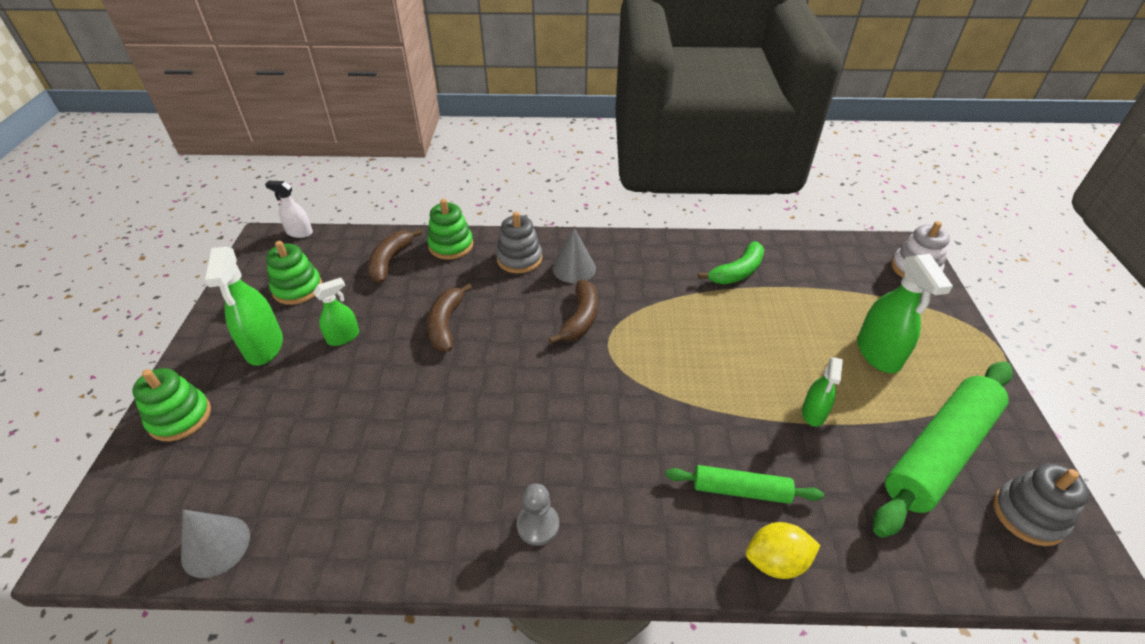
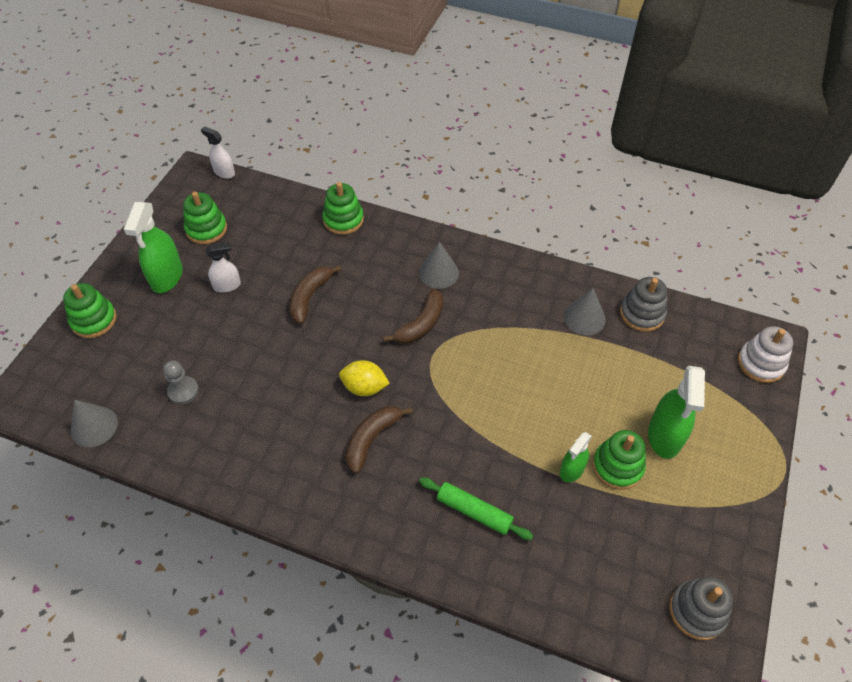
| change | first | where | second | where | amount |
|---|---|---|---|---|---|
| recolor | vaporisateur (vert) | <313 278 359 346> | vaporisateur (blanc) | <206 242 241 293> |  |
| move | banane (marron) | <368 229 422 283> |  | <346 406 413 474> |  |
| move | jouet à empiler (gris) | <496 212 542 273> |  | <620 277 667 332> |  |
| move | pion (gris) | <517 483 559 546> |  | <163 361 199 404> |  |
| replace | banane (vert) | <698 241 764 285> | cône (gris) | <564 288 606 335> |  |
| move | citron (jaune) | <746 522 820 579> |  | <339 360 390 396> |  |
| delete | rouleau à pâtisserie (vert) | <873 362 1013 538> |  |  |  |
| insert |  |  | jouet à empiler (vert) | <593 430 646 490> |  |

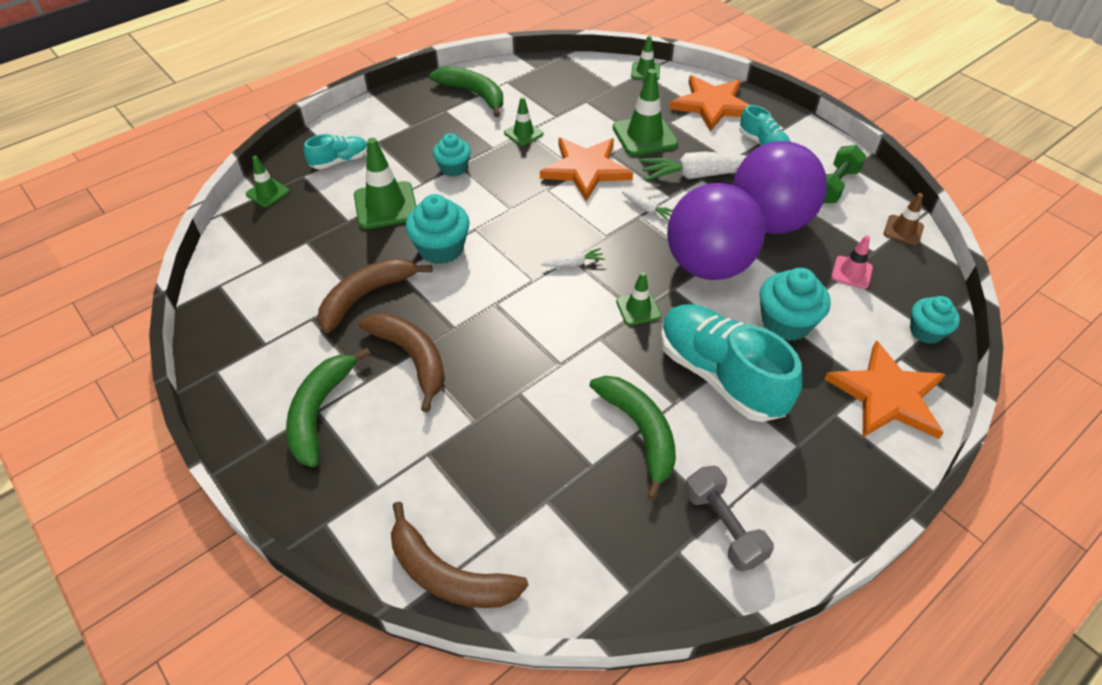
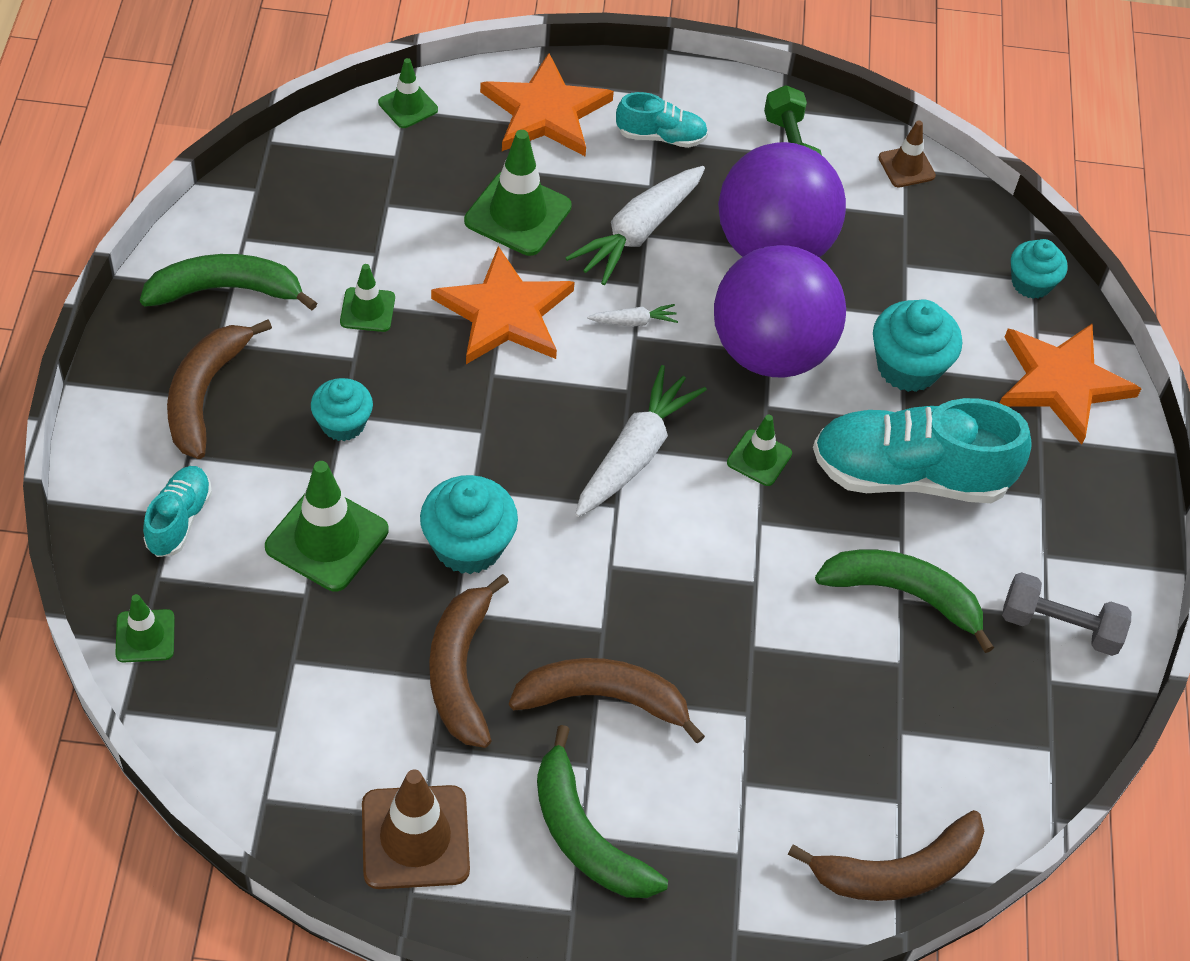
| change | first | where | second | where | amount |
|---|---|---|---|---|---|
| resize | carotte (blanc) | <541 248 605 267> |  | <575 365 707 517> | x2.16 |
| delete | cône de chantier (rose) | <831 235 873 289> |  |  |  |
| insert |  |  | banane (marron) | <167 319 272 459> |  |
| insert |  |  | cône de chantier (marron) | <362 770 470 889> |  |

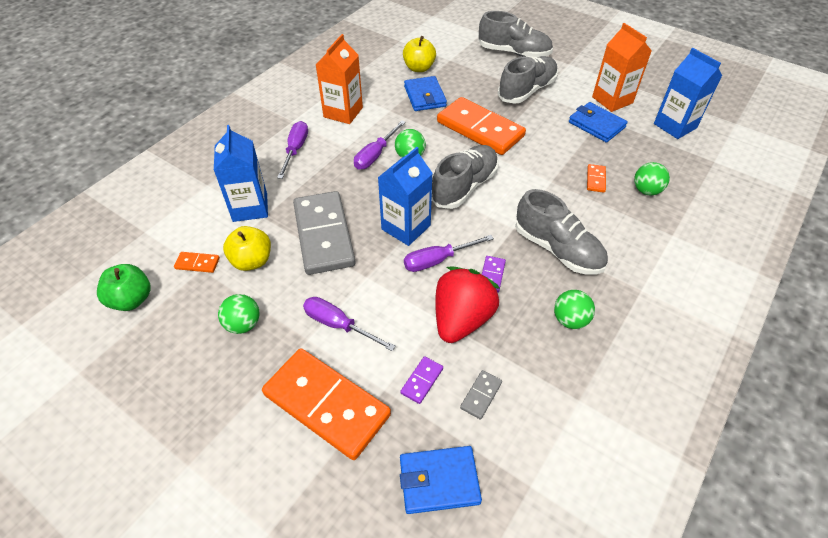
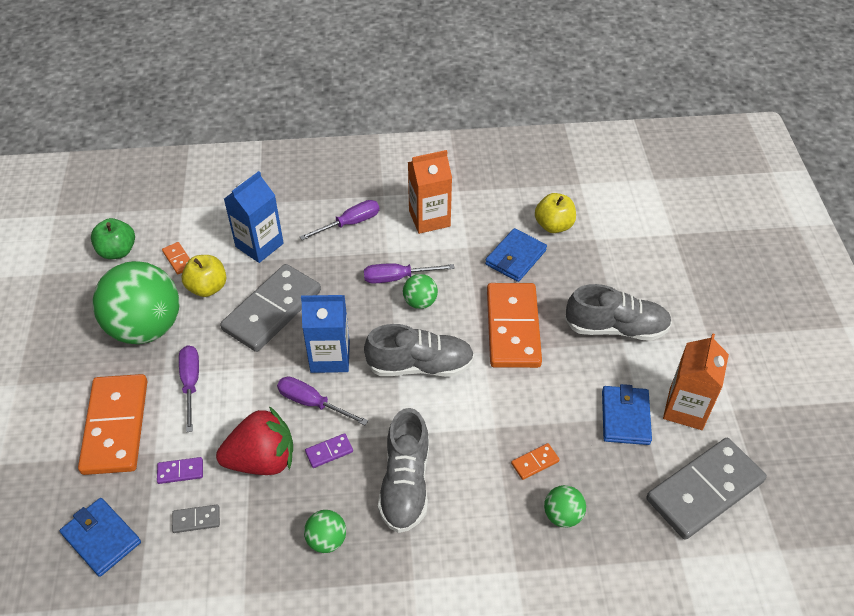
| change | first | where | second | where | amount |
|---|---|---|---|---|---|
| resize | balle (vert) | <218 294 260 334> |  | <92 261 179 344> | x2.28 |
| delete | chaussure (gris) | <478 11 553 57> |  |  |  |
| replace | brique de lait (bleu) | <654 48 722 139> | domino (gris) | <646 438 767 540> |  |

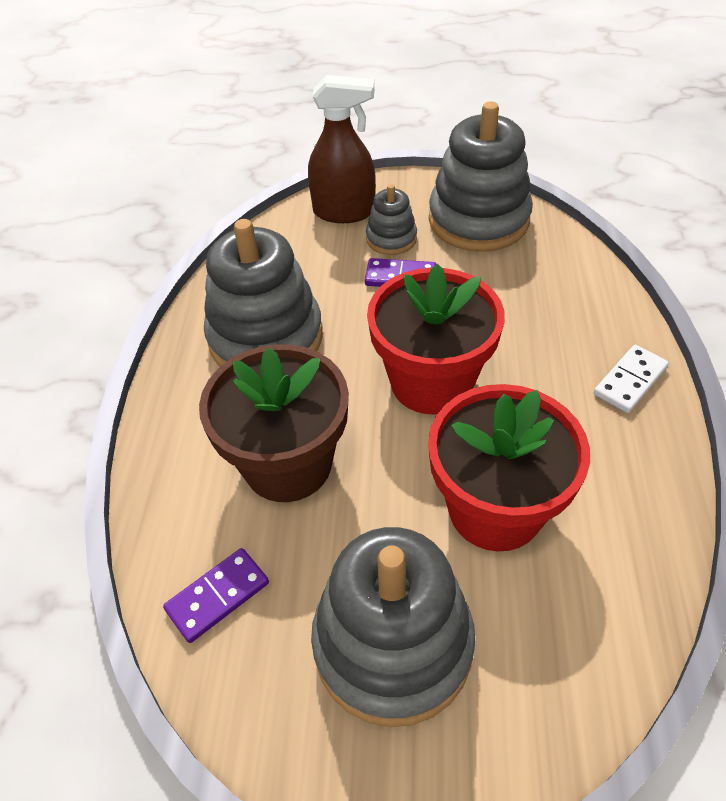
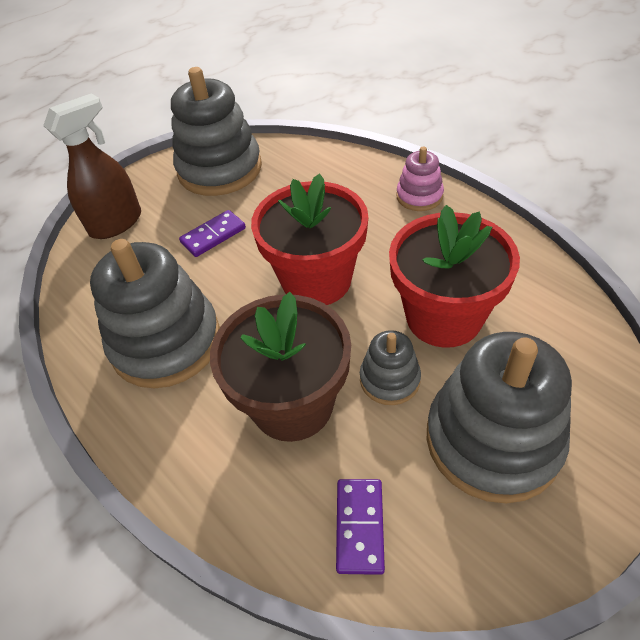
| change | first | where | second | where | amount |
|---|---|---|---|---|---|
| move | jouet à empiler (gris) | <366 184 417 255> |  | <360 330 421 405> |  |
| replace | domino (blanc) | <594 345 669 413> | jouet à empiler (rose) | <396 147 444 211> |  |

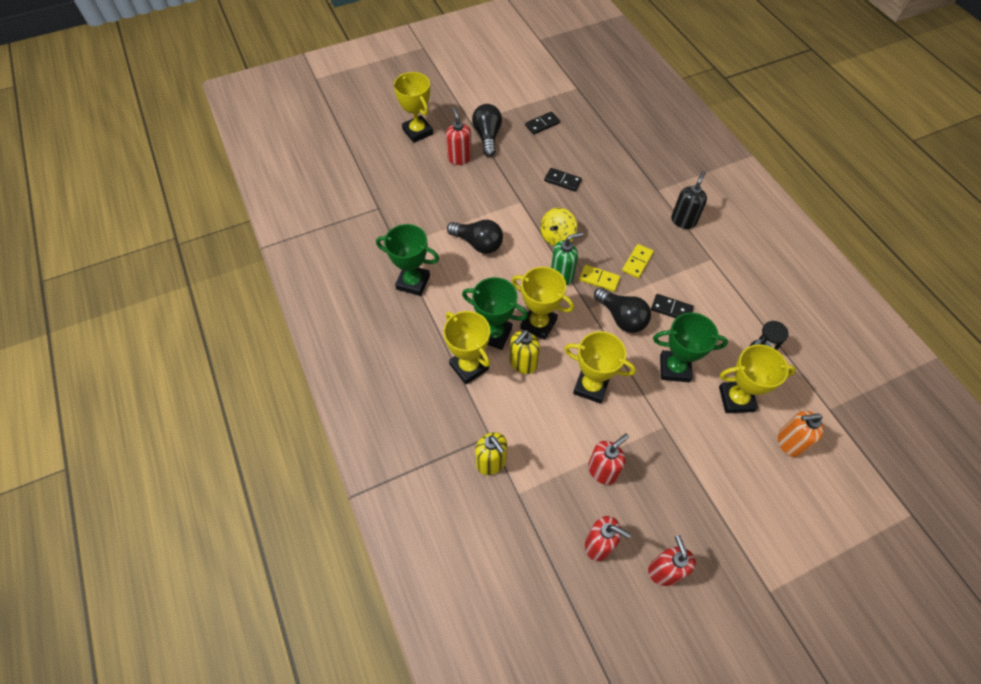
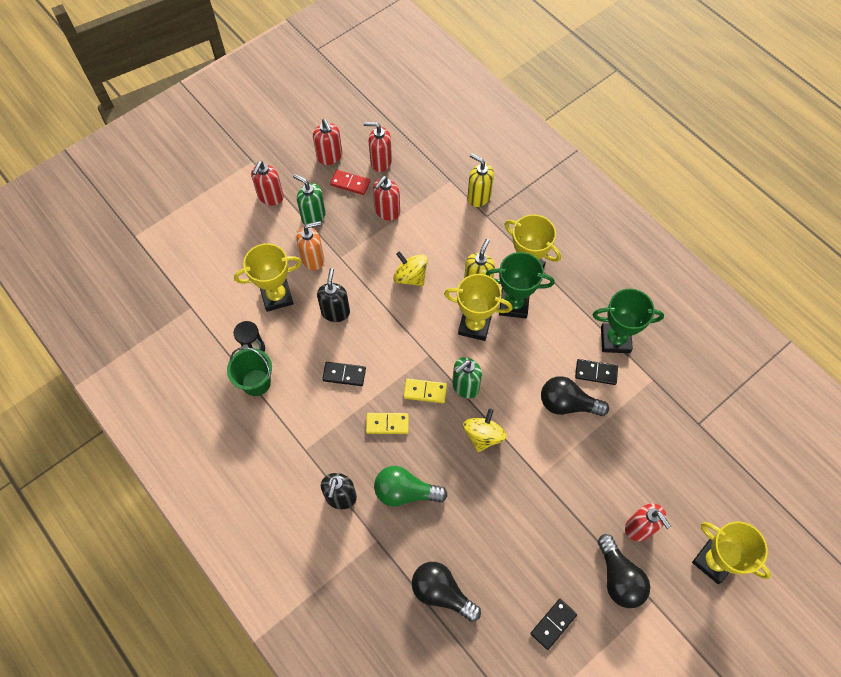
| change | first | where | second | where | amount |
|---|---|---|---|---|---|
| move | domino (noir) | <544 168 582 192> |  | <575 359 618 385> |  |
| replace | trophée (jaune) | <564 331 636 404> | toupie (jaune) | <393 251 428 286> |  |
| move | ampoule (noir) | <594 287 651 333> |  | <412 562 481 622> |  |
| rotate | domino (jaune) | <622 244 654 278> |  | <366 413 409 434> | 75 degrees clockwise |
| replace | trophée (vert) | <653 313 728 382> | distributeur de savon (noir) | <317 268 350 322> |  |
| move | distributeur de savon (orange) | <778 411 824 457> |  | <296 221 324 270> |  |
| insert |  |  | seau (vert) | <227 347 272 396> |  |
| insert |  |  | distributeur de savon (rouge) | <251 161 284 205> |  |
| insert |  |  | distributeur de savon (vert) | <293 174 326 225> |  |
| insert |  |  | domino (rouge) | <330 170 370 195> |  |
| insert |  |  | ampoule (vert) | <374 466 448 507> |  |

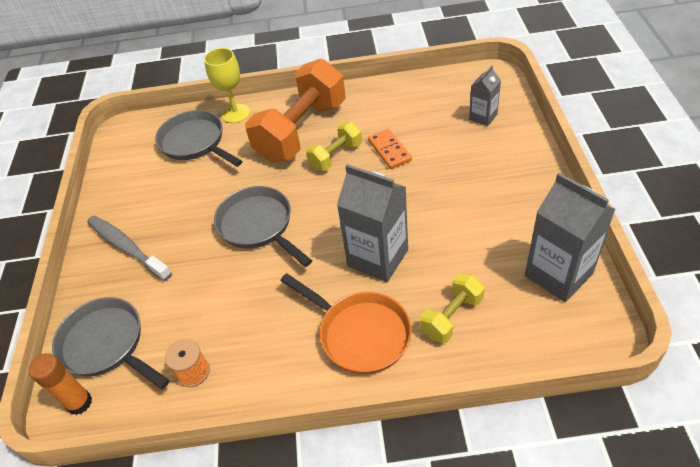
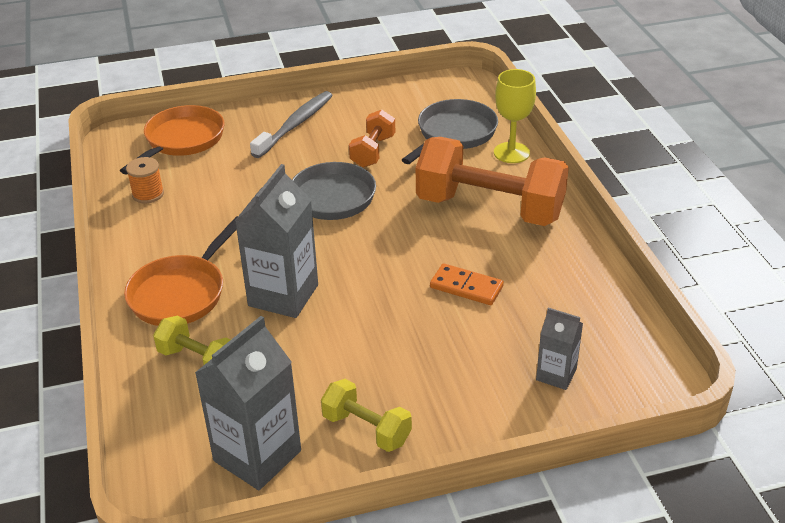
| change | first | where | second | where | amount |
|---|---|---|---|---|---|
| delete | bâton de colle (orange) | <29 353 92 415> |  |  |  |
| recolor | poêle (gris) | <52 297 170 389> | poêle (orange) | <120 105 224 175> |  |
| move | haltère (jaune) | <306 122 362 171> |  | <321 379 412 452> |  |
| rotate | domino (orange) | <368 129 412 169> |  | <430 263 504 305> | 60 degrees clockwise |
| insert |  |  | haltère (orange) | <349 110 395 168> |  |

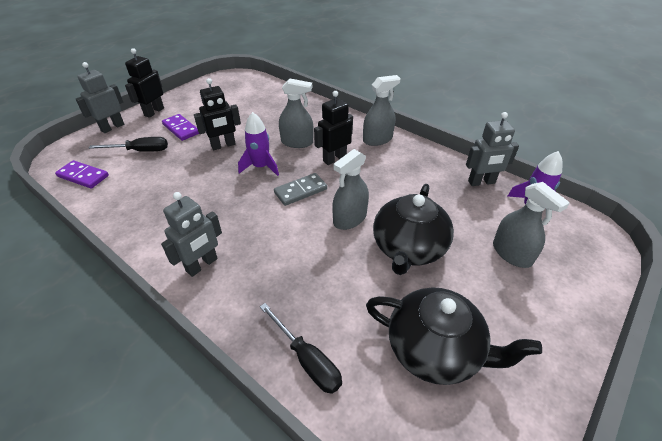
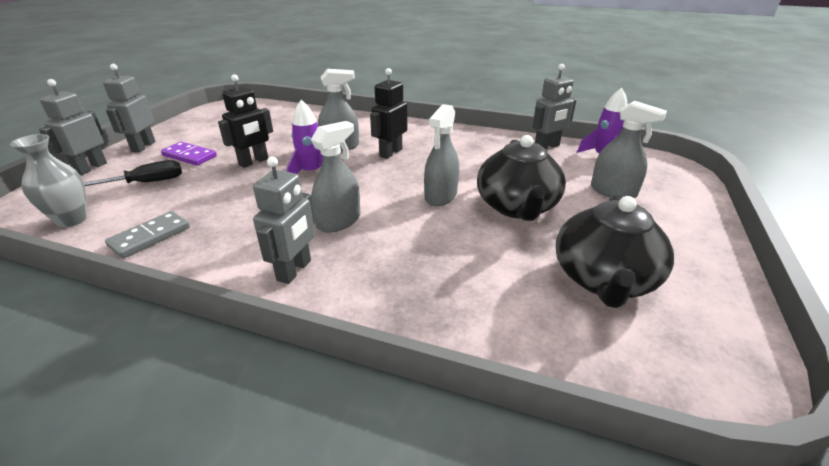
| change | first | where | second | where | amount |
|---|---|---|---|---|---|
| replace | domino (violet) | <55 160 109 189> | vase (gris) | <10 134 87 227> |  |
| recolor | robot (noir) | <125 48 164 118> | robot (gris) | <103 64 155 152> |  |
| delete | tournevis (noir) | <260 303 342 394> |  |  |  |
| move | domino (gris) | <274 173 327 206> |  | <105 211 190 259> |  |
| move | vaporisateur (gris) | <363 75 401 146> |  | <311 121 360 232> |  |
| rotate | théière (noir) | <366 287 542 385> |  | <556 194 674 308> | 105 degrees clockwise |

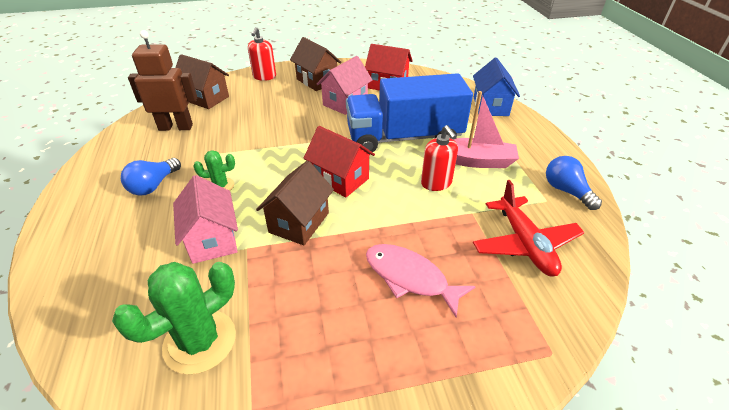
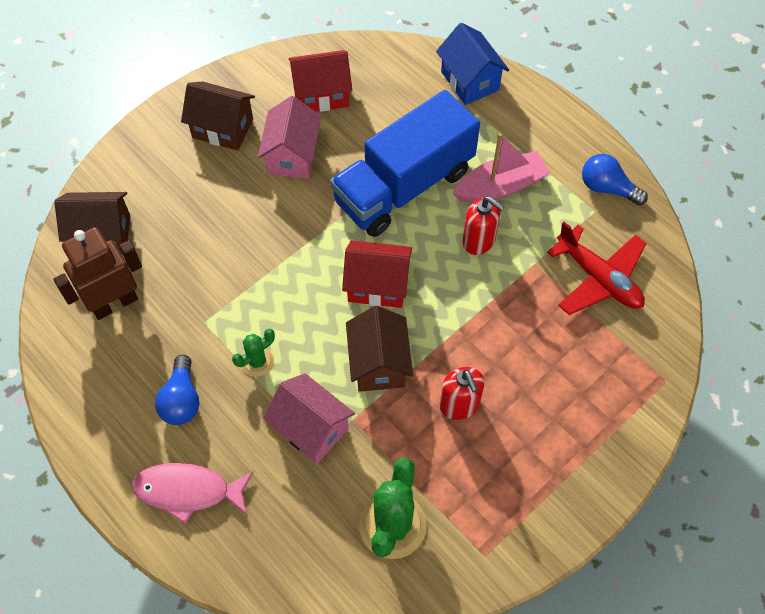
| change | first | where | second | where | amount |
|---|---|---|---|---|---|
| move | distributeur de savon (rouge) | <248 27 276 81> |  | <440 367 485 420> |  |
| move | poisson (rose) | <366 244 476 317> |  | <132 463 253 524> |  |

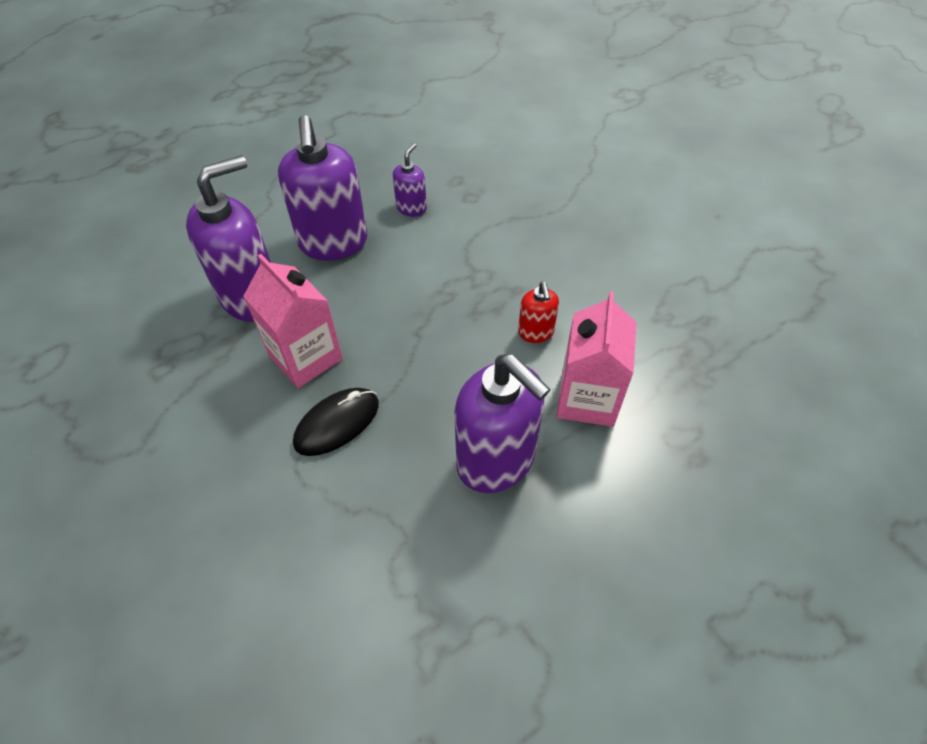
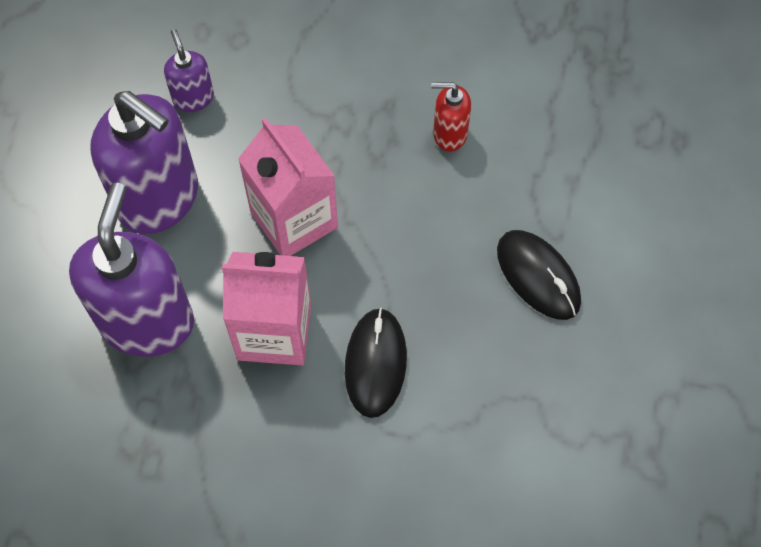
| change | first | where | second | where | amount |
|---|---|---|---|---|---|
| replace | distributeur de savon (violet) | <454 354 551 493> | souris (noir) | <497 230 581 320> |  |
| rotate | distributeur de savon (rouge) | <518 282 559 343> |  | <431 82 471 152> | 150 degrees clockwise |
| move | brique de lait (rose) | <557 291 637 427> |  | <238 118 338 256> |  |

